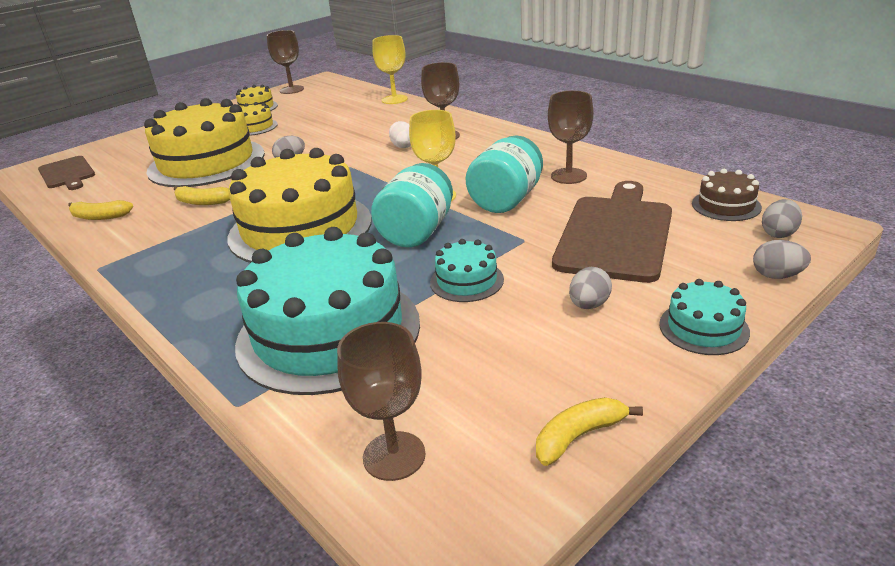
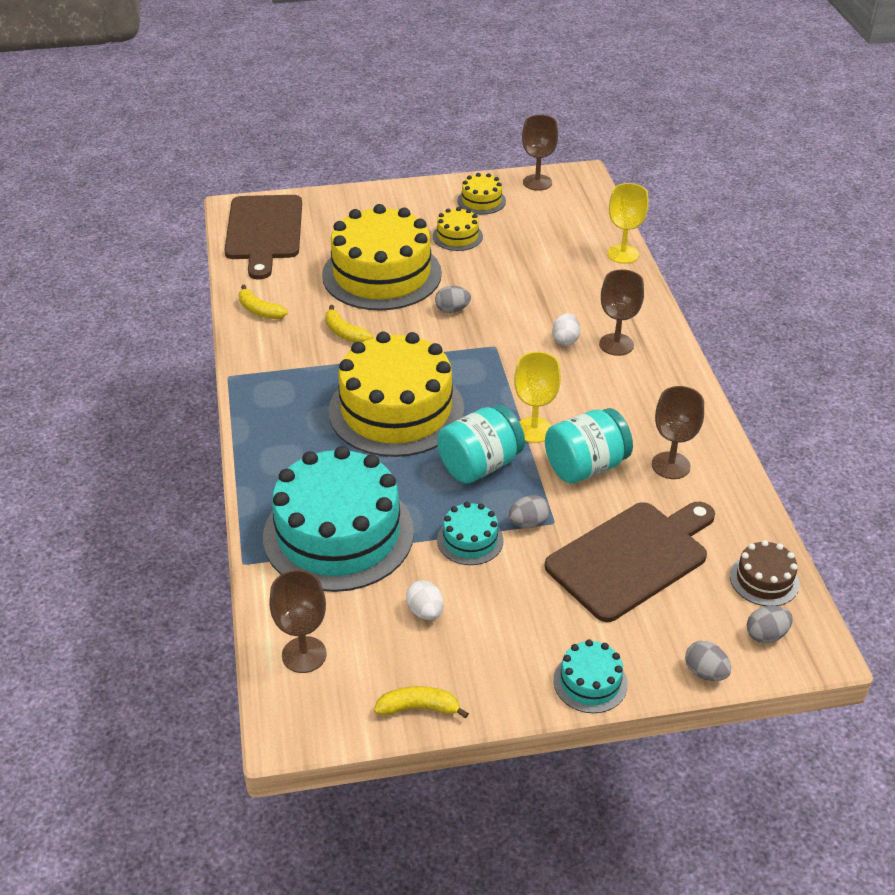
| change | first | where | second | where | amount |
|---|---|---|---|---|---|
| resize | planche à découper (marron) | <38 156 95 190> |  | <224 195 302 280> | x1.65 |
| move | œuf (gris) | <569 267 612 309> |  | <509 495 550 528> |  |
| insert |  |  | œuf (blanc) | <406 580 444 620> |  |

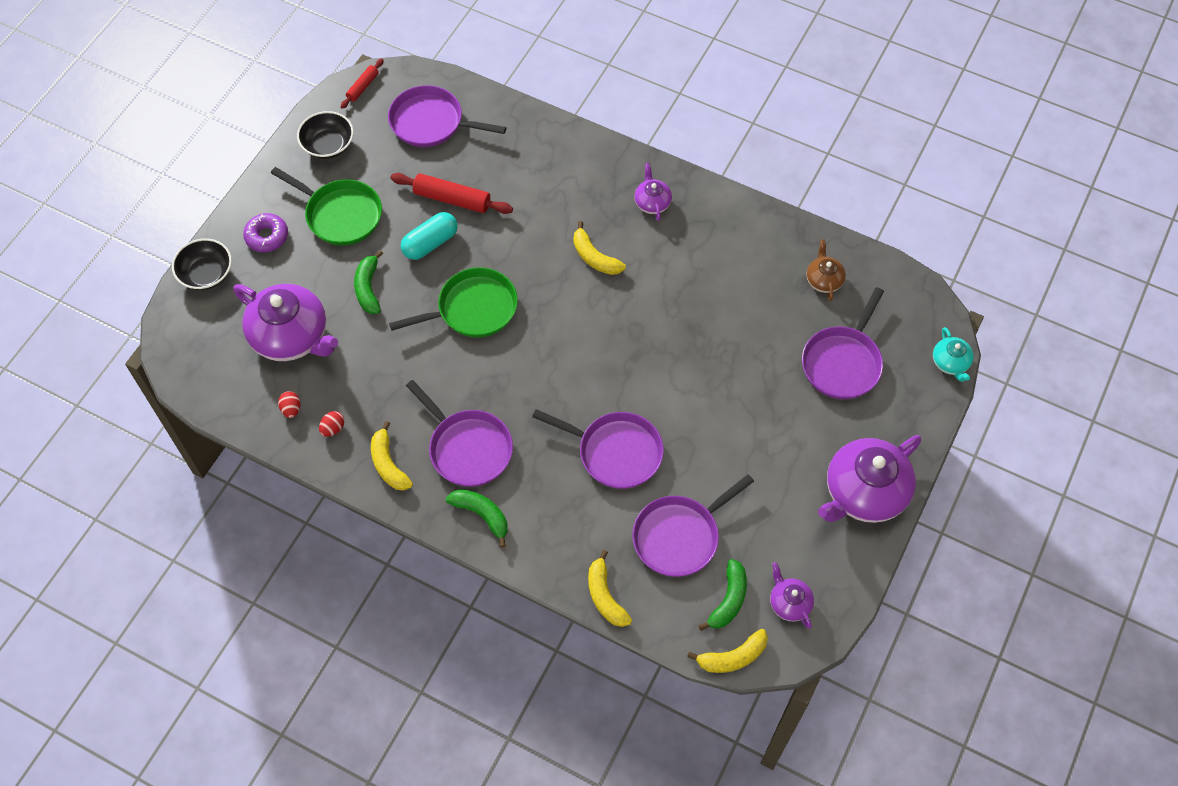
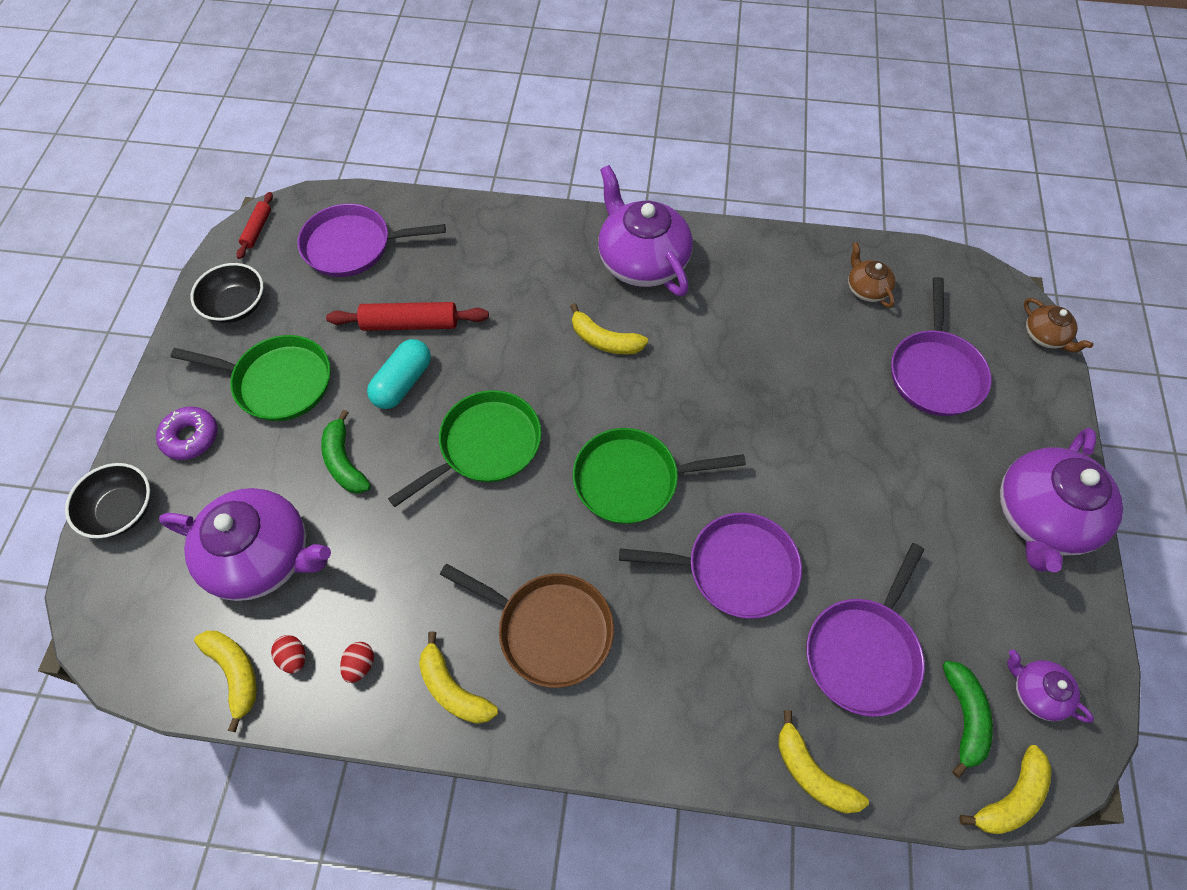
| change | first | where | second | where | amount |
|---|---|---|---|---|---|
| recolor | poêle (violet) | <406 380 513 487> | poêle (marron) | <440 563 614 688> |  |
| delete | banane (vert) | <446 489 508 548> |  |  |  |
| resize | théière (violet) | <634 163 672 221> |  | <598 165 693 296> | x2.07 |
| recolor | théière (turquoise) | <933 327 974 382> | théière (marron) | <1024 298 1093 353> |  |
| insert |  |  | banane (jaune) | <194 631 257 732> |  |
| insert |  |  | poêle (vert) | <573 428 746 524> |  |

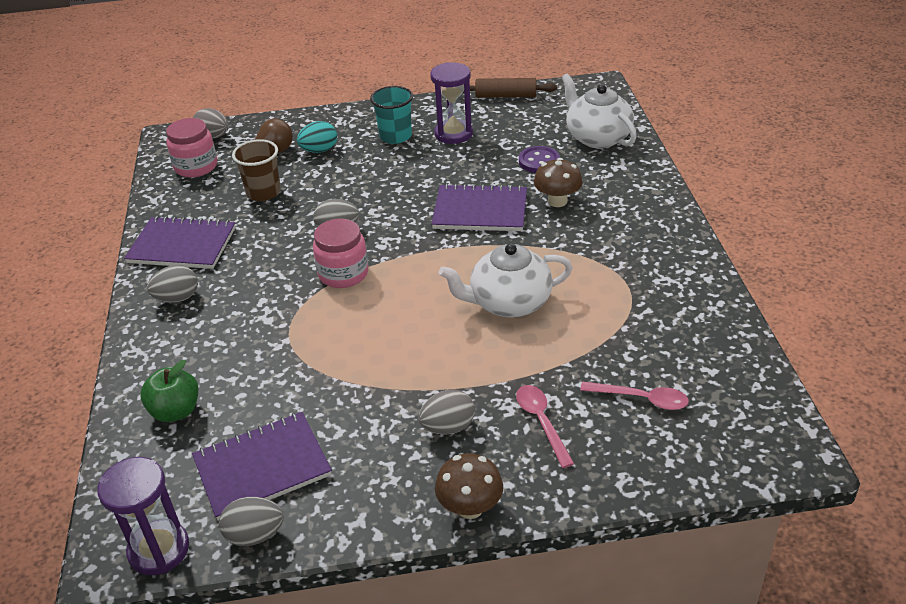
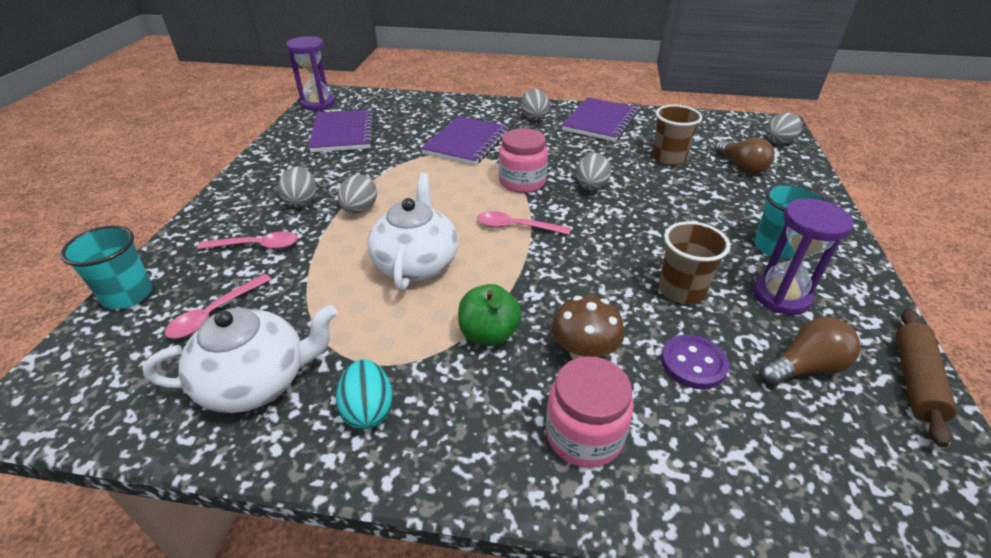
| change | first | where | second | where | amount |
|---|---|---|---|---|---|
| move | pomme (vert) | <140 360 198 422> |  | <458 284 522 346> |  |
| move | bocal (rose) | <166 118 217 178> |  | <546 356 634 468> |  |
| move | œuf (gris) | <219 497 284 546> |  | <338 174 377 213> |  |
| move | œuf (turquoise) | <297 121 337 153> |  | <336 360 393 429> |  |
| move | carnet (violet) | <431 184 527 231> |  | <421 116 509 165> |  |
| delete | champignon (marron) | <435 453 503 519> |  |  |  |
| move | théière (blanc) | <561 74 637 149> |  | <142 305 337 413> |  |
| insert |  |  | gobelet (turquoise) | <60 226 153 309> |  |
| insert |  |  | cuillère (rose) | <477 211 571 235> |  |
| insert |  |  | gobelet (marron) | <659 221 730 304> |  |
| insert |  |  | ampoule (marron) | <760 317 861 386> |  |

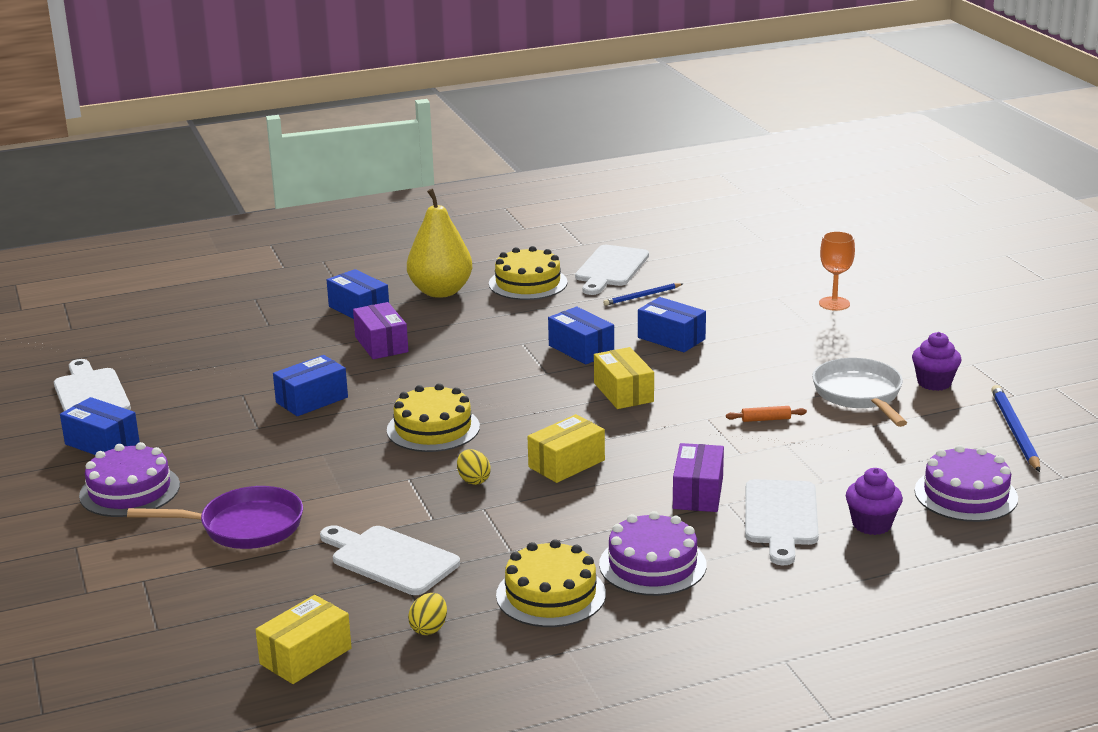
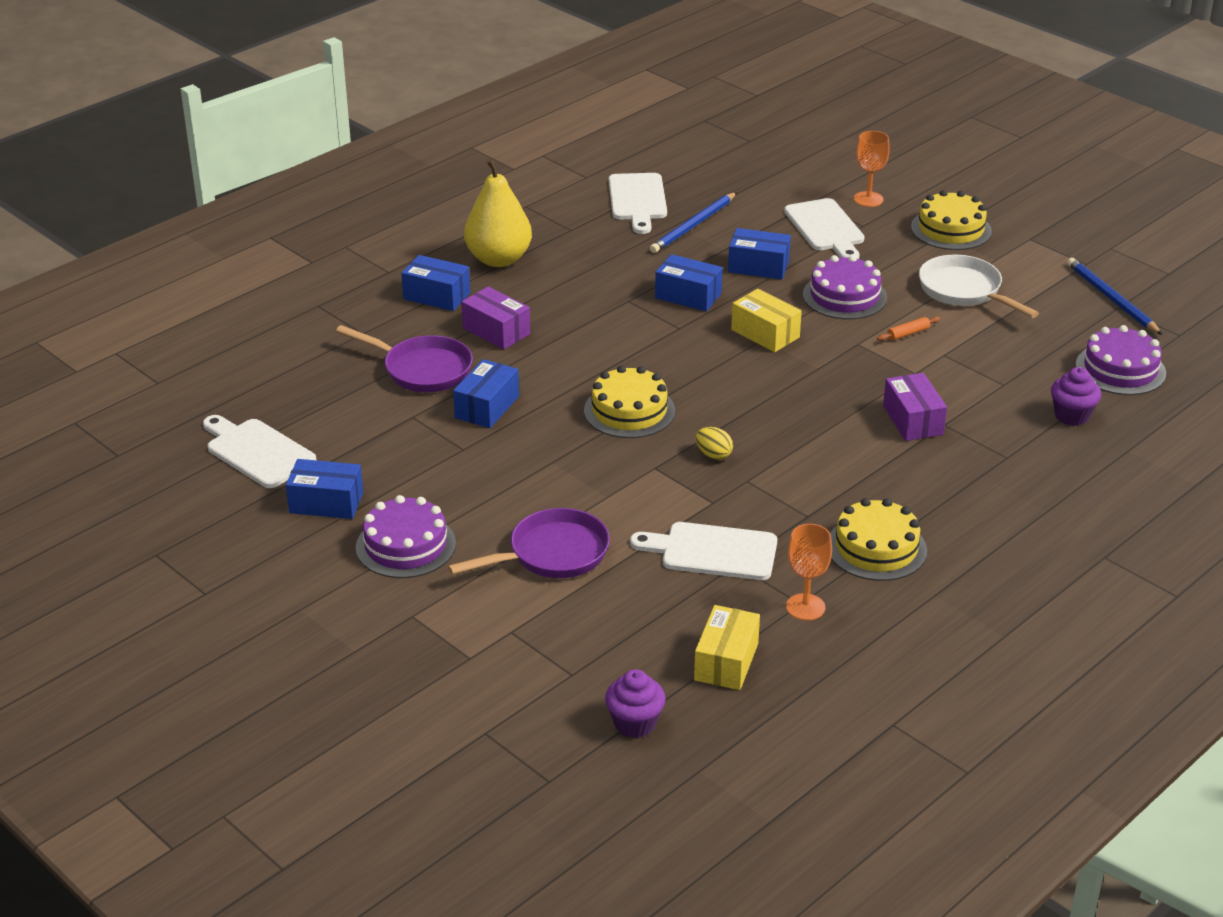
| change | first | where | second | where | amount |
|---|---|---|---|---|---|
| replace | œuf (jaune) | <408 593 447 635> | verre à pied (orange) | <786 524 832 620> |  |
| move | gâteau (jaune) | <489 246 568 300> |  | <911 190 992 250> |  |
| delete | boîte (jaune) | <527 414 605 483> |  |  |  |
| move | gâteau (violet) | <599 511 707 596> |  | <803 255 887 320> |  |
| resize | crayon (bleu) | <603 283 683 306> |  | <650 192 737 253> | x1.57 |
| move | planche à découper (blanc) | <745 479 819 565> |  | <784 198 865 259> |  |
| move | muffin (violet) | <912 332 962 391> |  | <605 669 666 738> |  |
| insert |  |  | poêle (violet) | <336 325 473 392> |  |

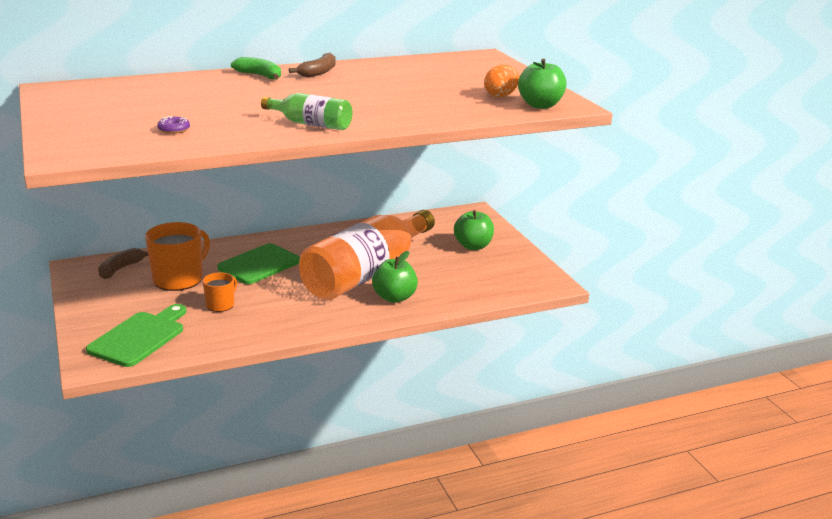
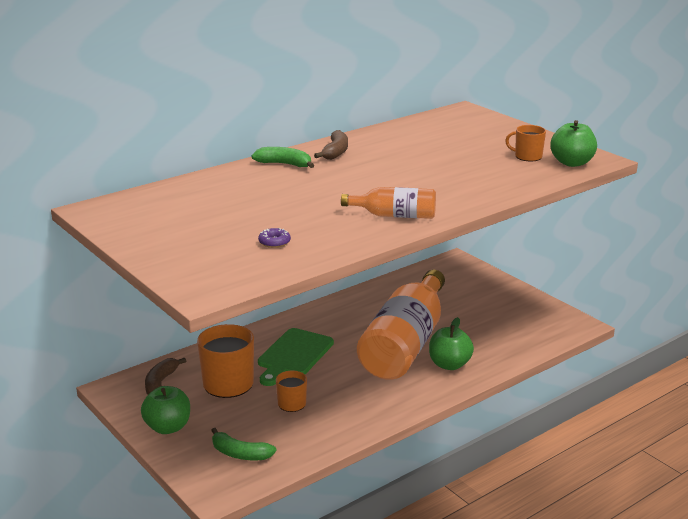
| change | first | where | second | where | amount |
|---|---|---|---|---|---|
| replace | planche à découper (vert) | <86 304 186 367> | banane (vert) | <211 428 276 460> |  |
| recolor | bouteille (vert) | <261 93 353 130> | bouteille (orange) | <341 187 436 219> |  |
| move | pomme (vert) | <454 210 494 250> |  | <141 386 190 434> |  |
| replace | œuf (orange) | <484 65 520 97> | tasse (orange) | <505 125 546 161> |  |

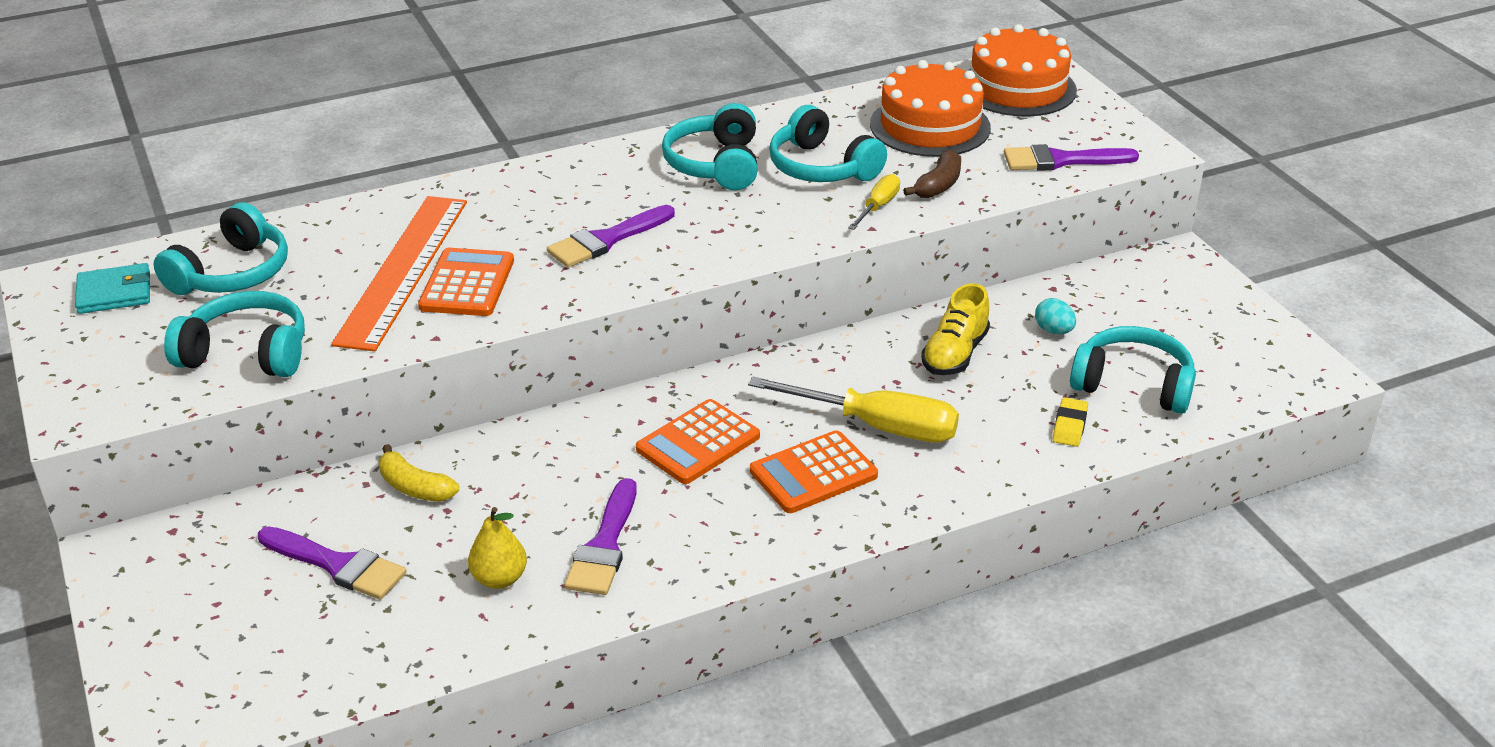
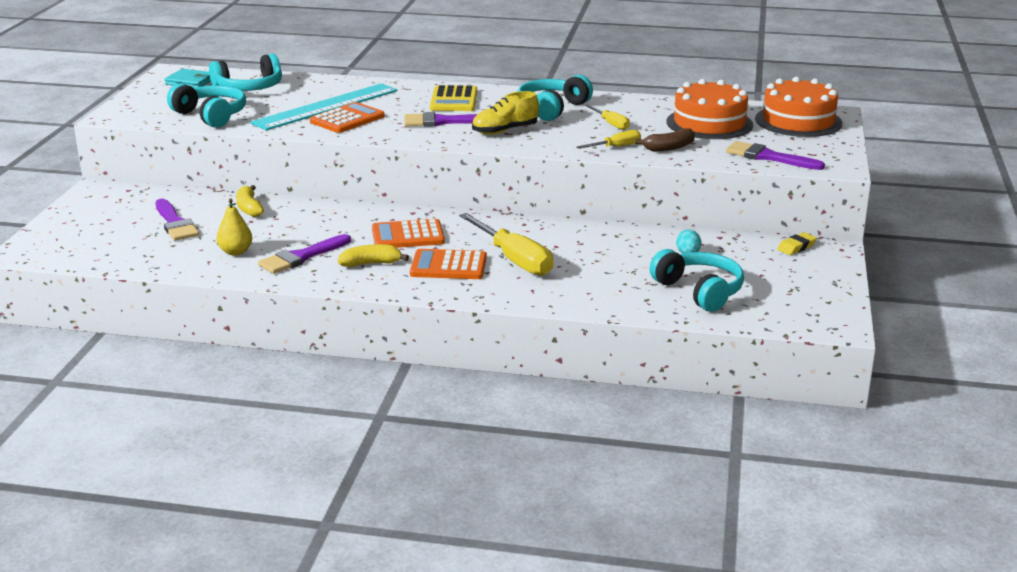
| change | first | where | second | where | amount |
|---|---|---|---|---|---|
| recolor | règle (orange) | <331 196 467 351> | règle (turquoise) | <250 83 398 130> |  |
| replace | casque audio (turquoise) | <769 105 887 182> | tournevis (jaune) | <585 104 630 130> |  |
| move | chaussure (jaune) | <921 283 990 375> |  | <472 91 539 135> |  |
| move | gomme (jaune) | <1053 397 1088 447> |  | <777 232 817 255> |  |
| insert |  |  | banane (jaune) | <338 244 409 267> |  |
| insert |  |  | calculatrice (jaune) | <430 85 477 111> |  |

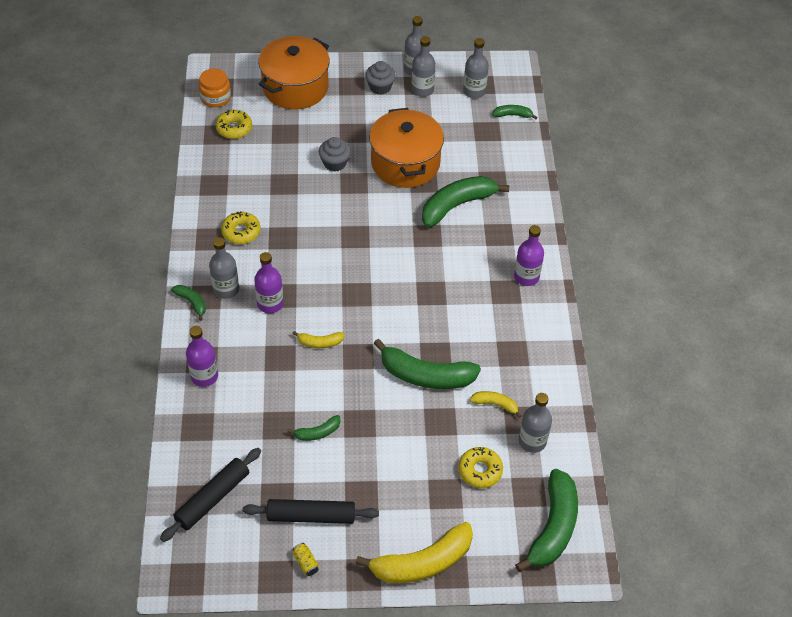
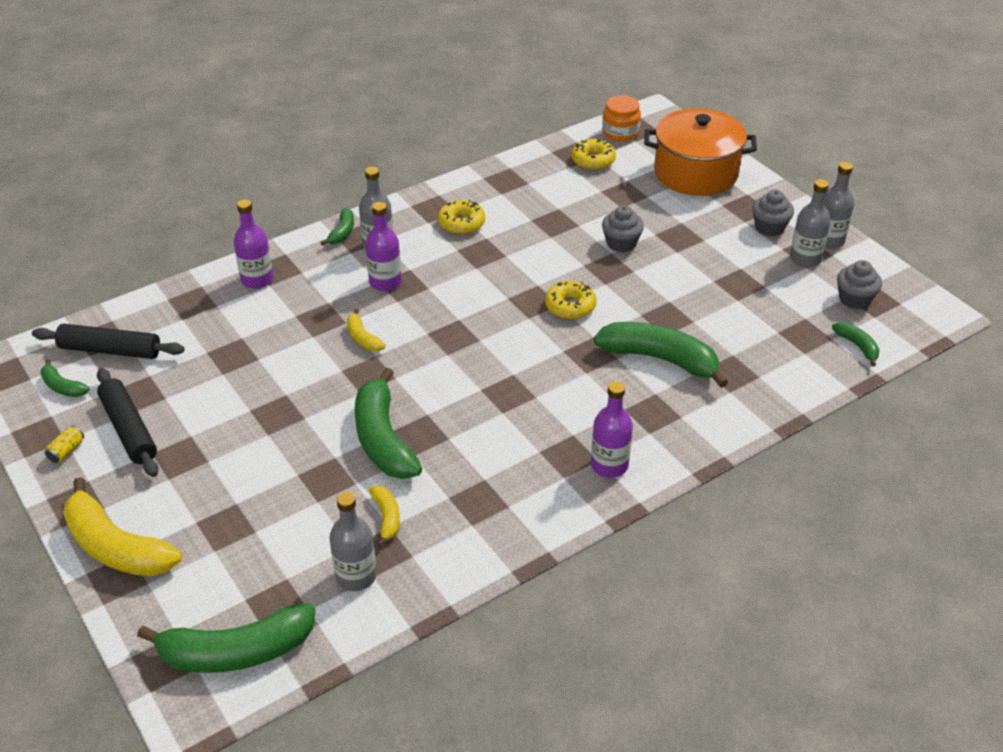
| change | first | where | second | where | amount |
|---|---|---|---|---|---|
| move | banane (vert) | <287 415 341 441> |  | <41 359 90 397> |  |
| delete | marmite (orange) | <369 108 444 188> |  |  |  |
| move | beignet (jaune) | <458 447 503 488> |  | <545 281 596 319> |  |
| replace | bouteille (gris) | <463 38 489 99> | muffin (gris) | <837 260 882 309> |  |

